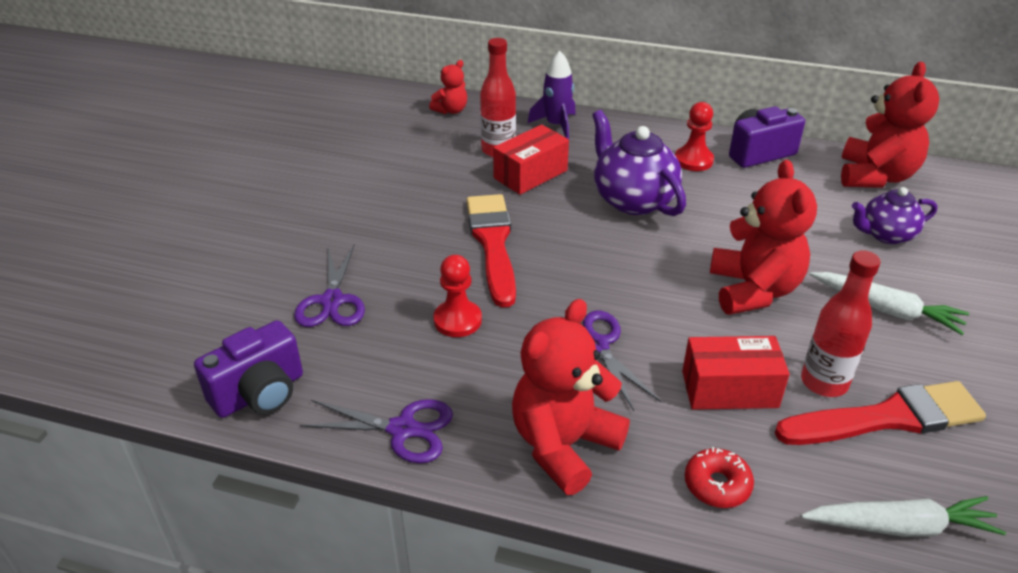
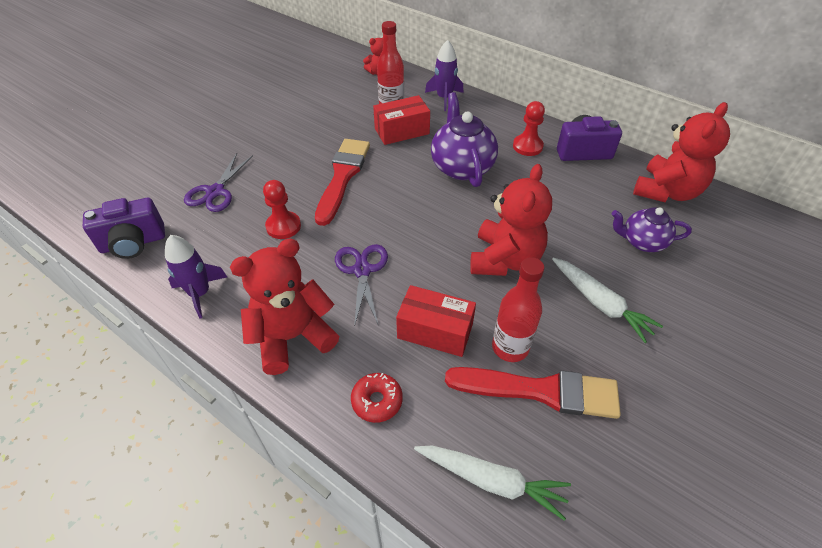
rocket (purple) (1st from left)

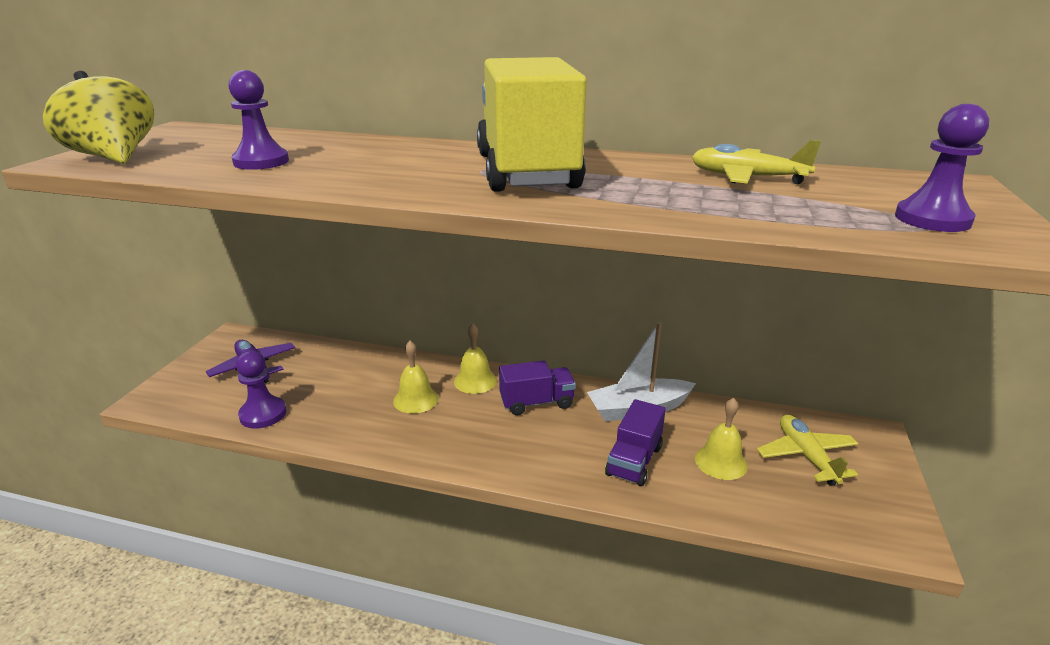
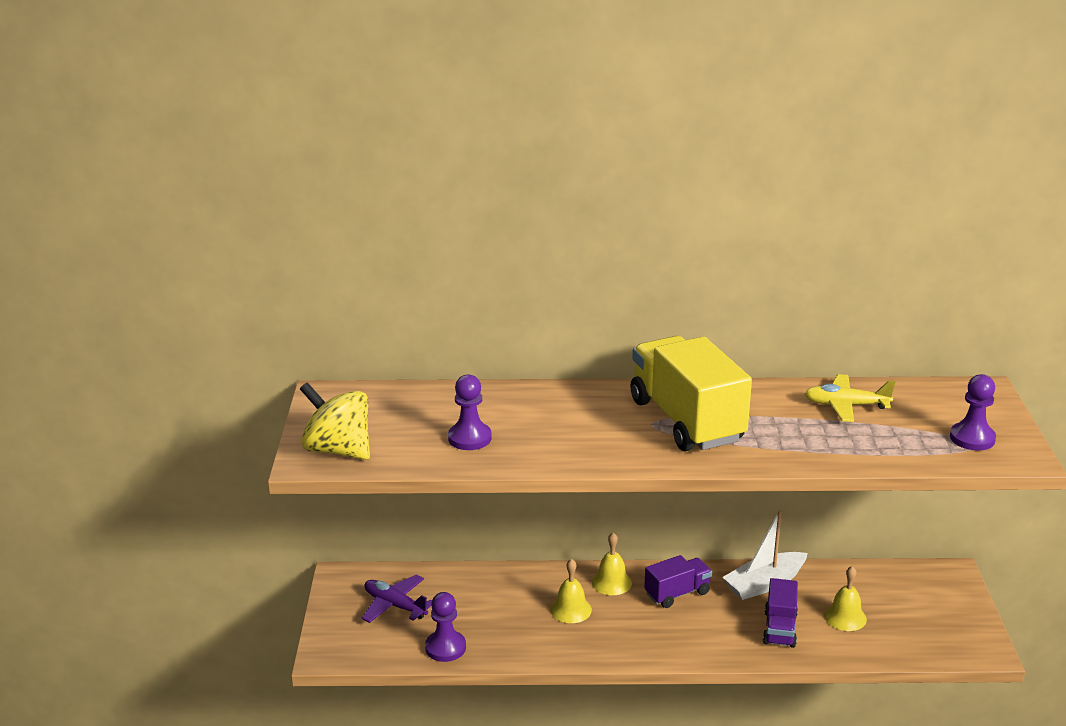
plane (yellow) (2nd from left in the first image)

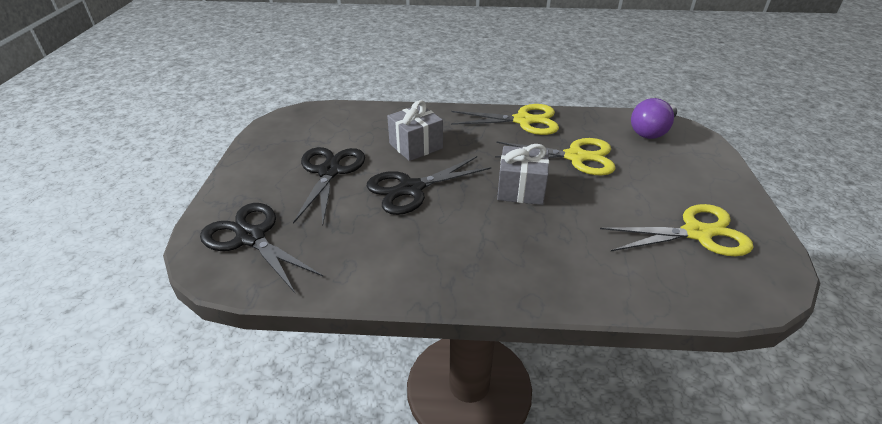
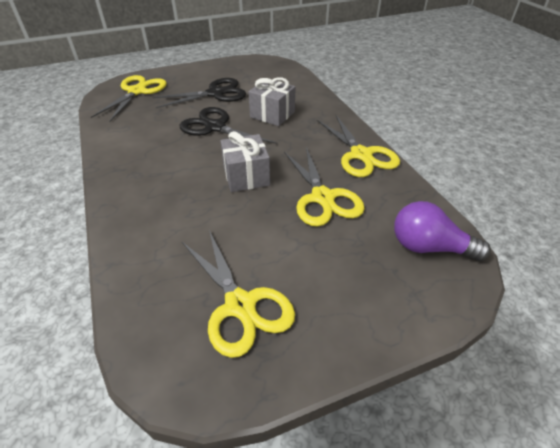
scissors (yellow) (1st from left)

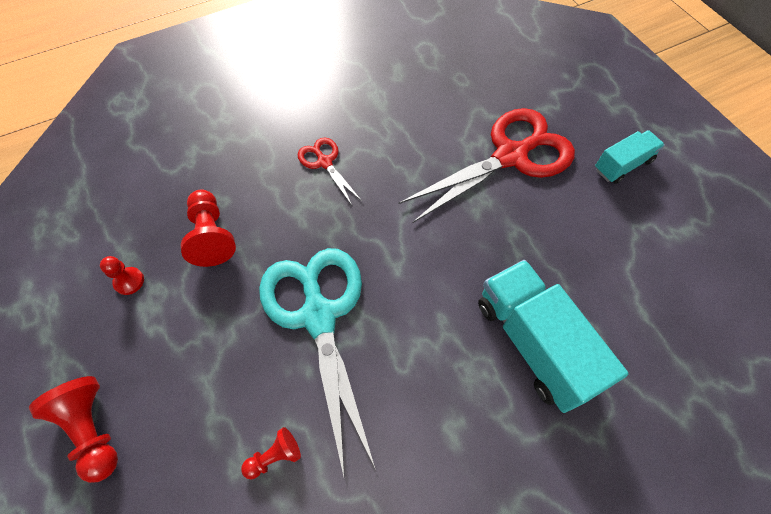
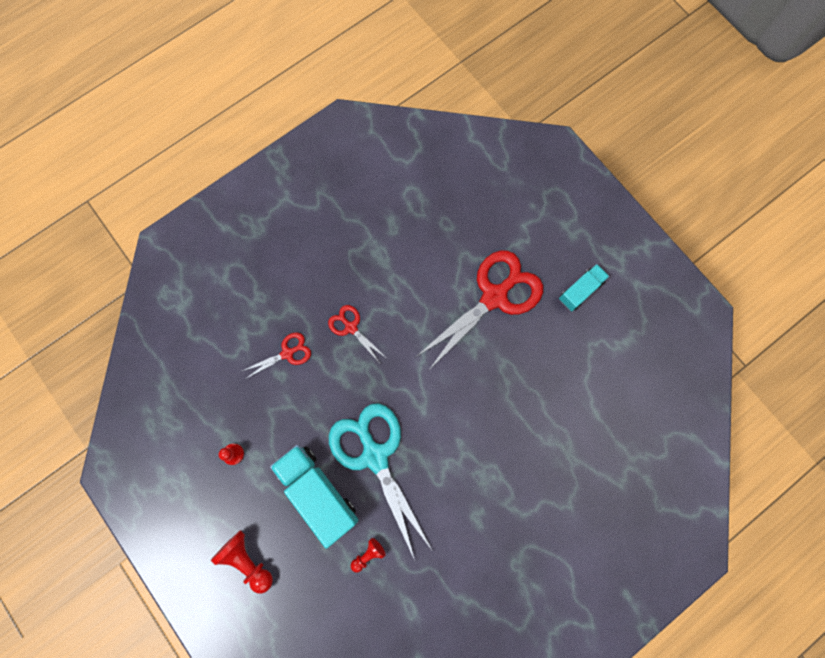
pawn (red) (3rd from left in the first image)
scissors (red) (1st from left)
truck (turquoise) (1st from left)

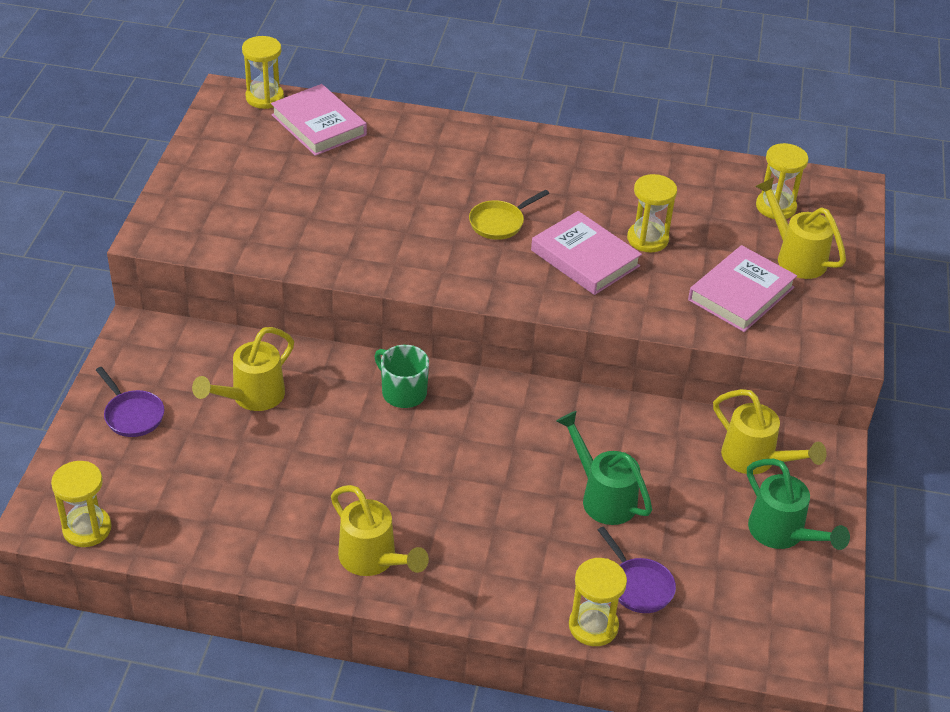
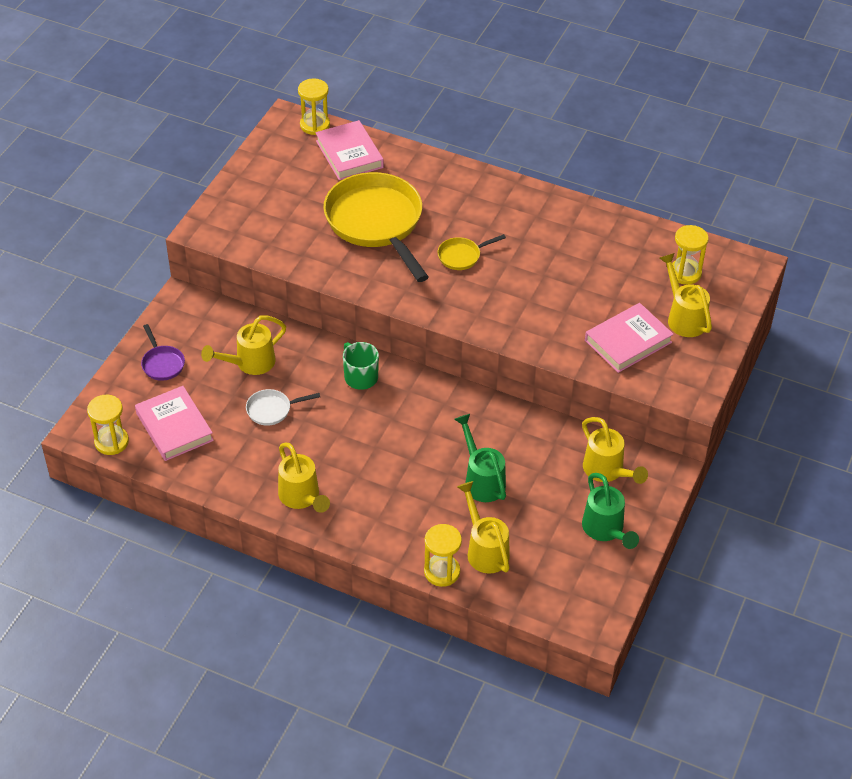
hourglass (yellow) (4th from left in the first image)
pan (white)
pan (yellow) (1st from left)
book (pink) (1st from left)
watering can (yellow) (3rd from left)

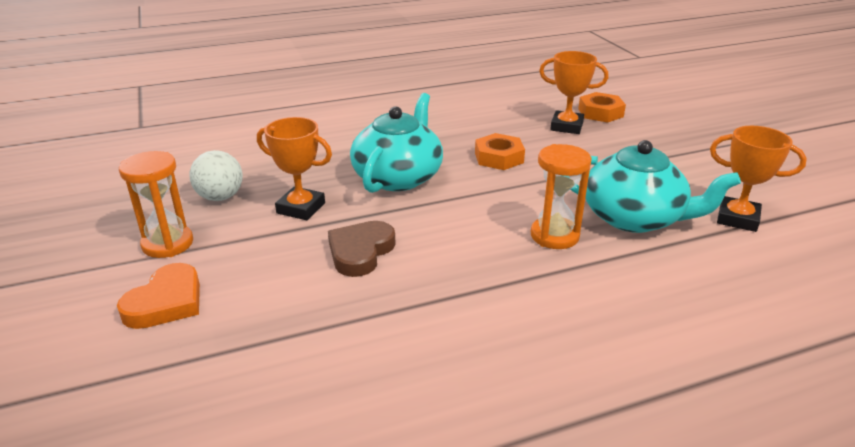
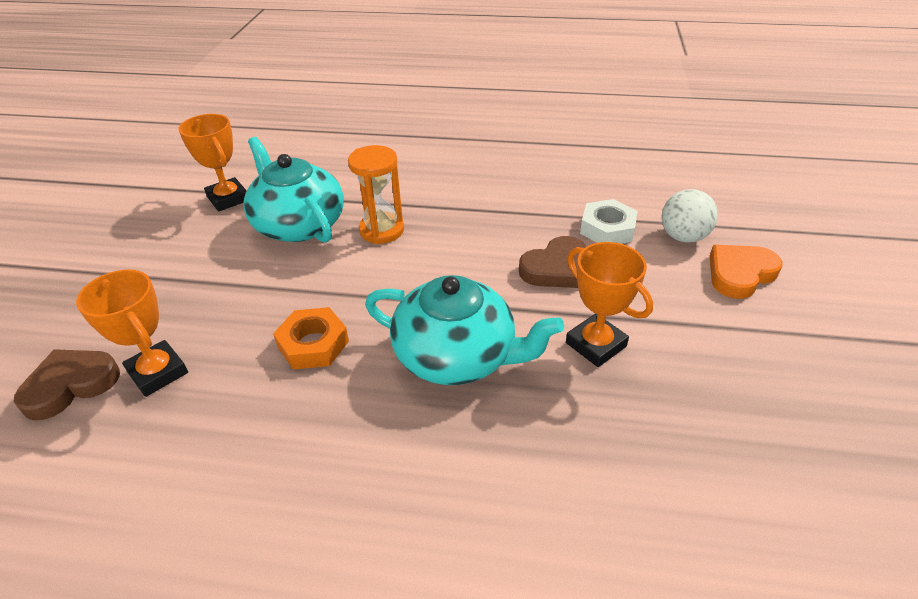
hourglass (orange) (1st from left in the first image)
nut (white)
ball (white)
heart (brown) (1st from left)
teapot (turquoise) (2nd from left)

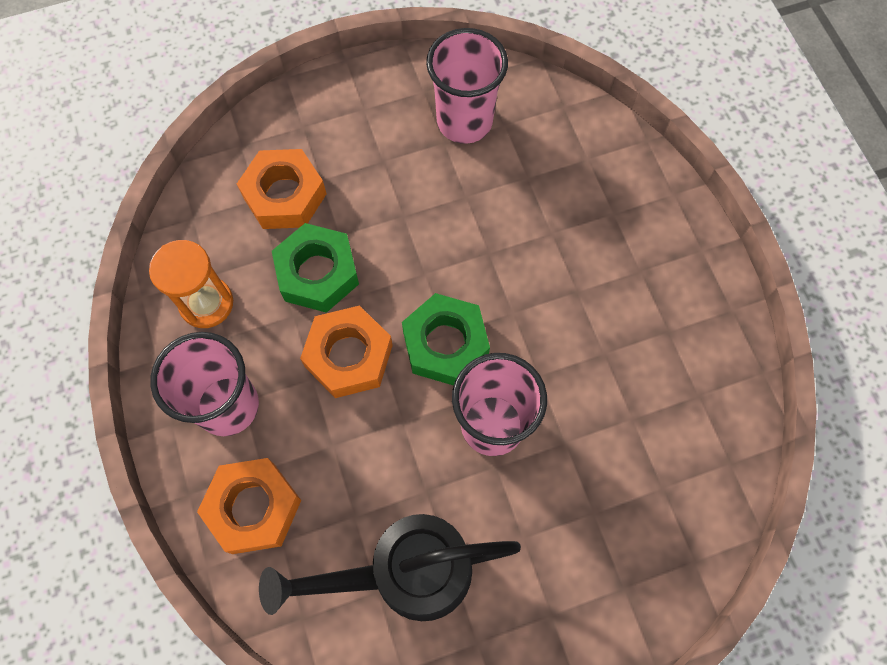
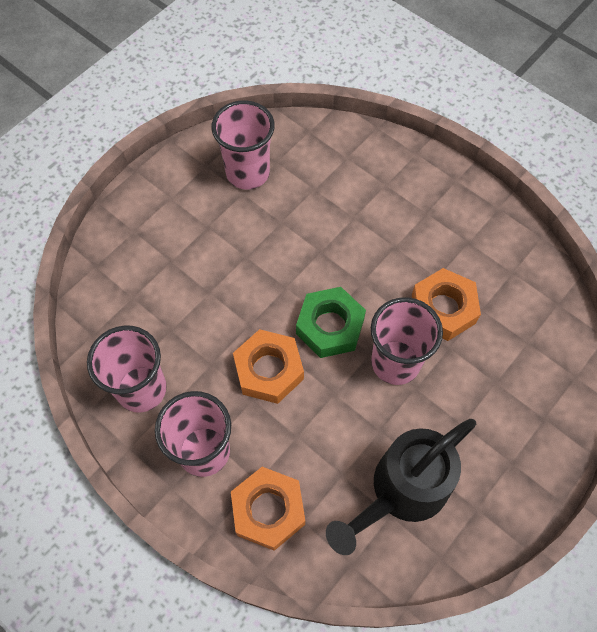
nut (green) (1st from left in the first image)
nut (orange) (3rd from left)
cup (pink) (1st from left)

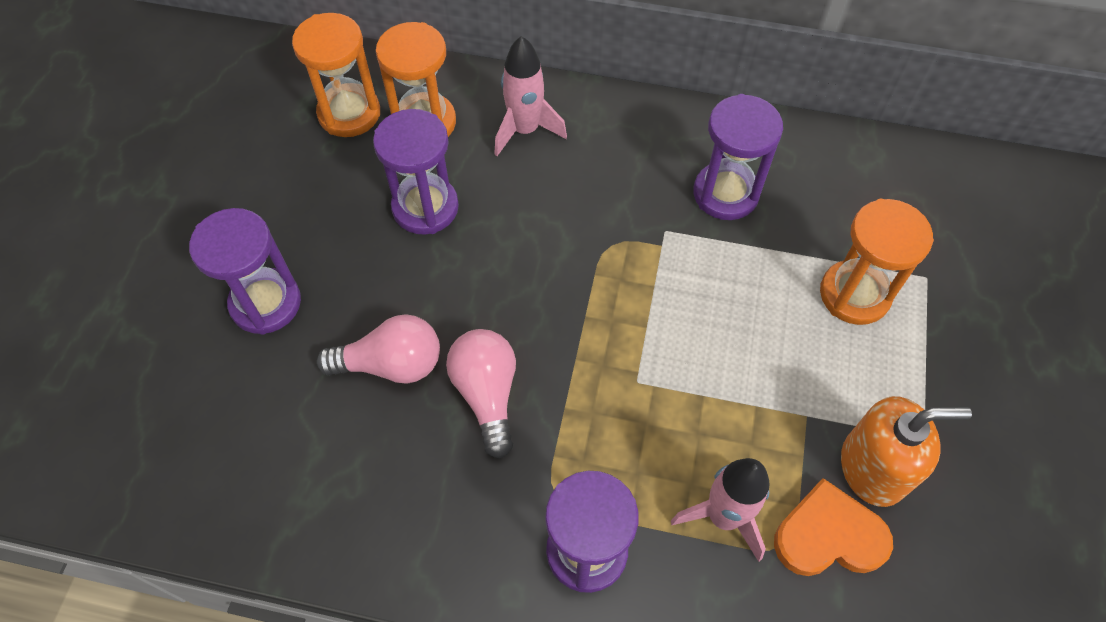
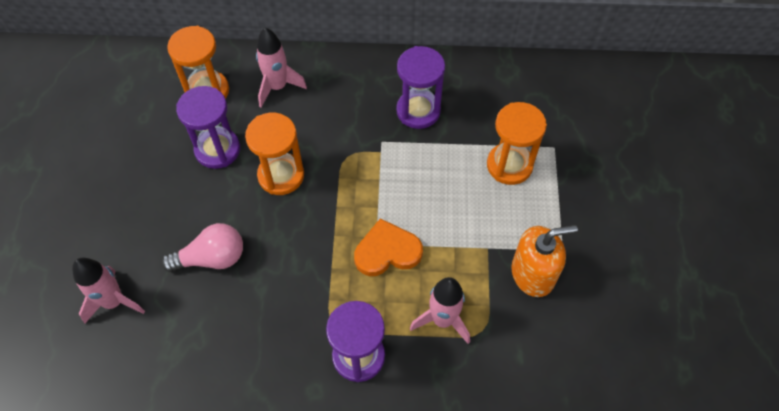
hourglass (purple) (1st from left in the first image)
light bulb (pink) (2nd from left in the first image)
rocket (pink) (1st from left)
hourglass (orange) (2nd from left)
heart (orange)

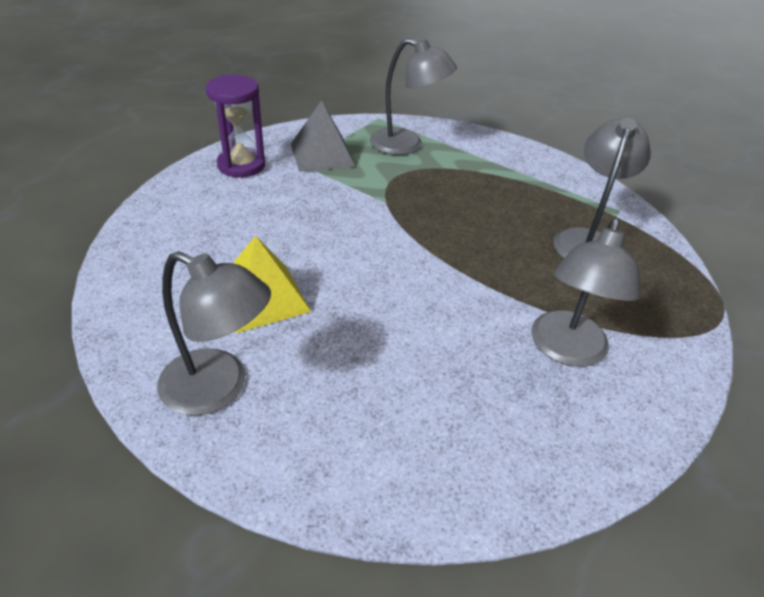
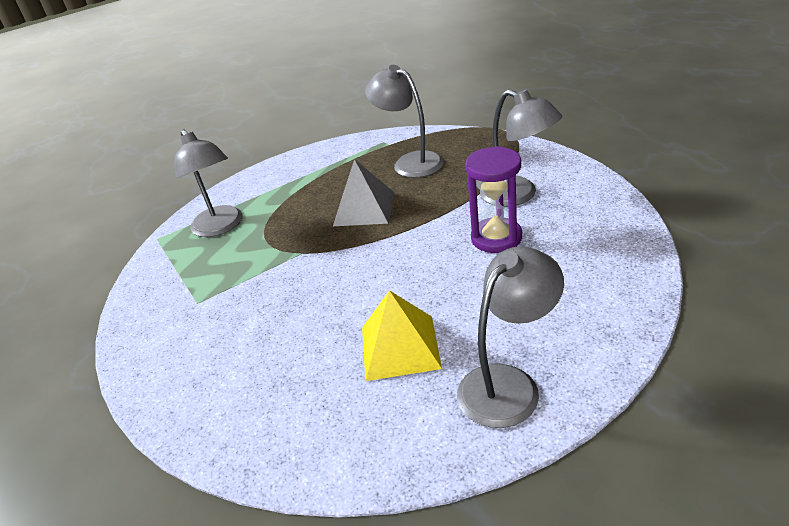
hourglass (purple)
pyramid (grey)
lamp (grey) (1st from left)

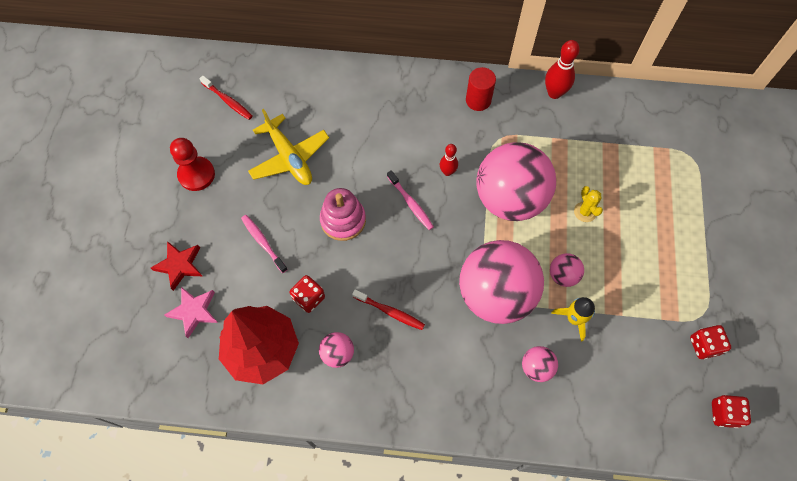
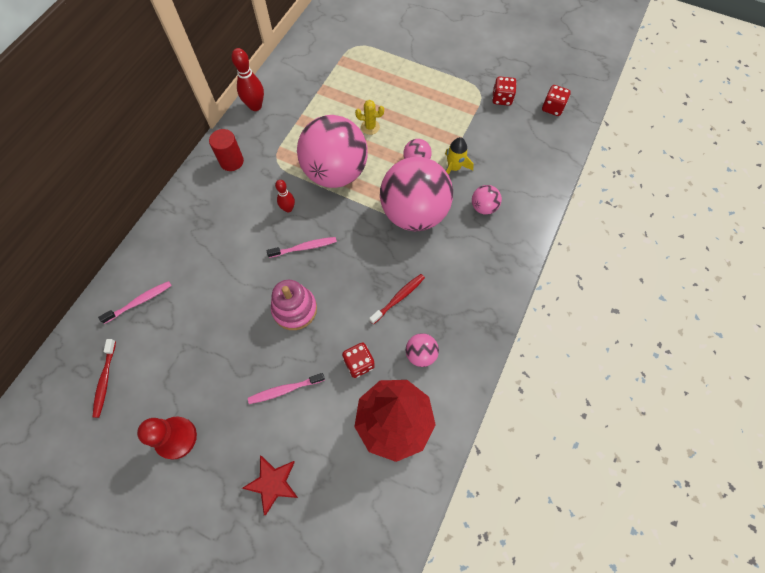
star (pink)
plane (yellow)
toothbrush (pink) (1st from left)
toothbrush (red) (1st from left)

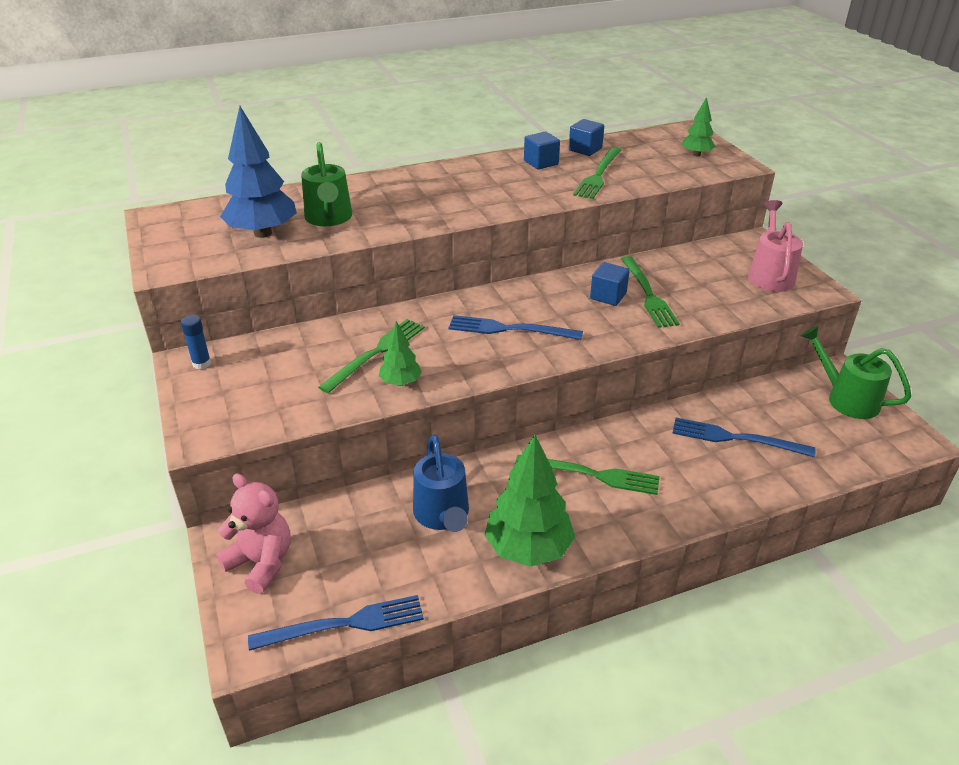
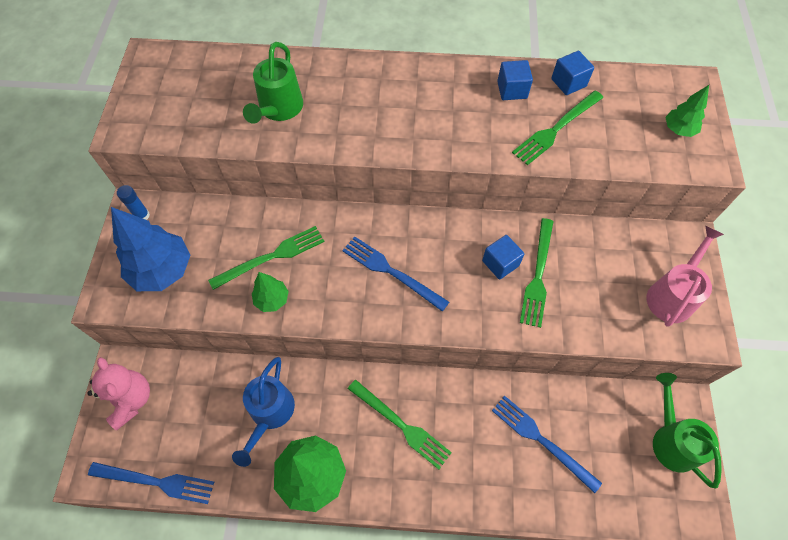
tree (blue)

